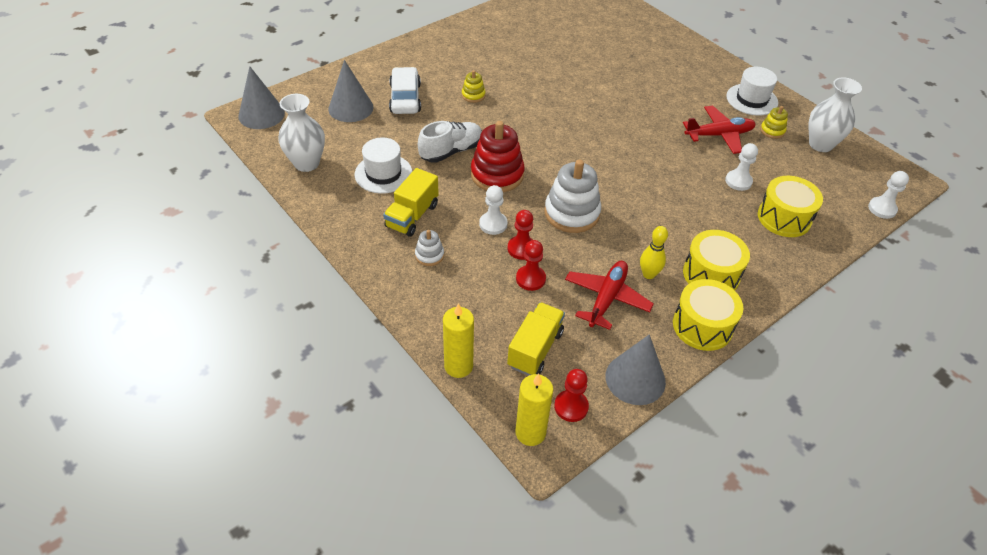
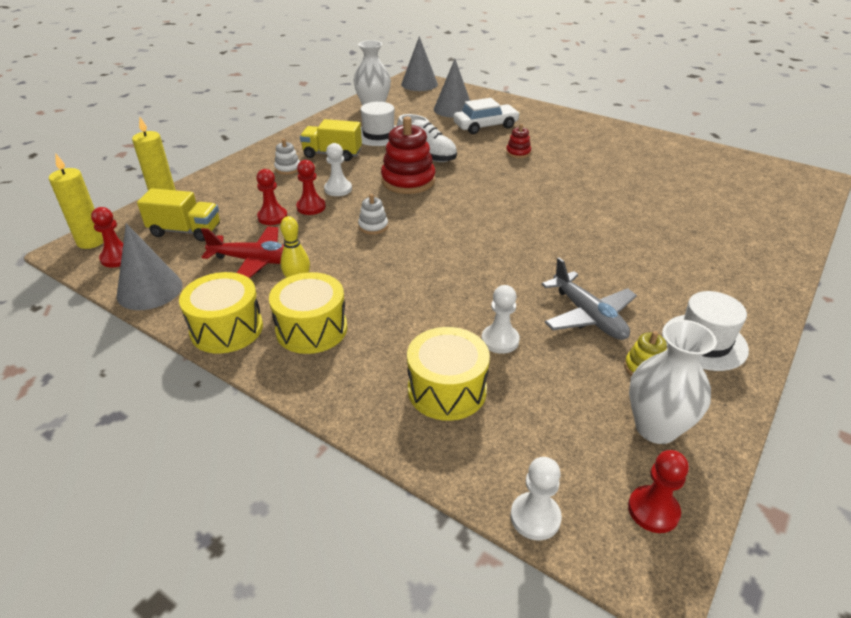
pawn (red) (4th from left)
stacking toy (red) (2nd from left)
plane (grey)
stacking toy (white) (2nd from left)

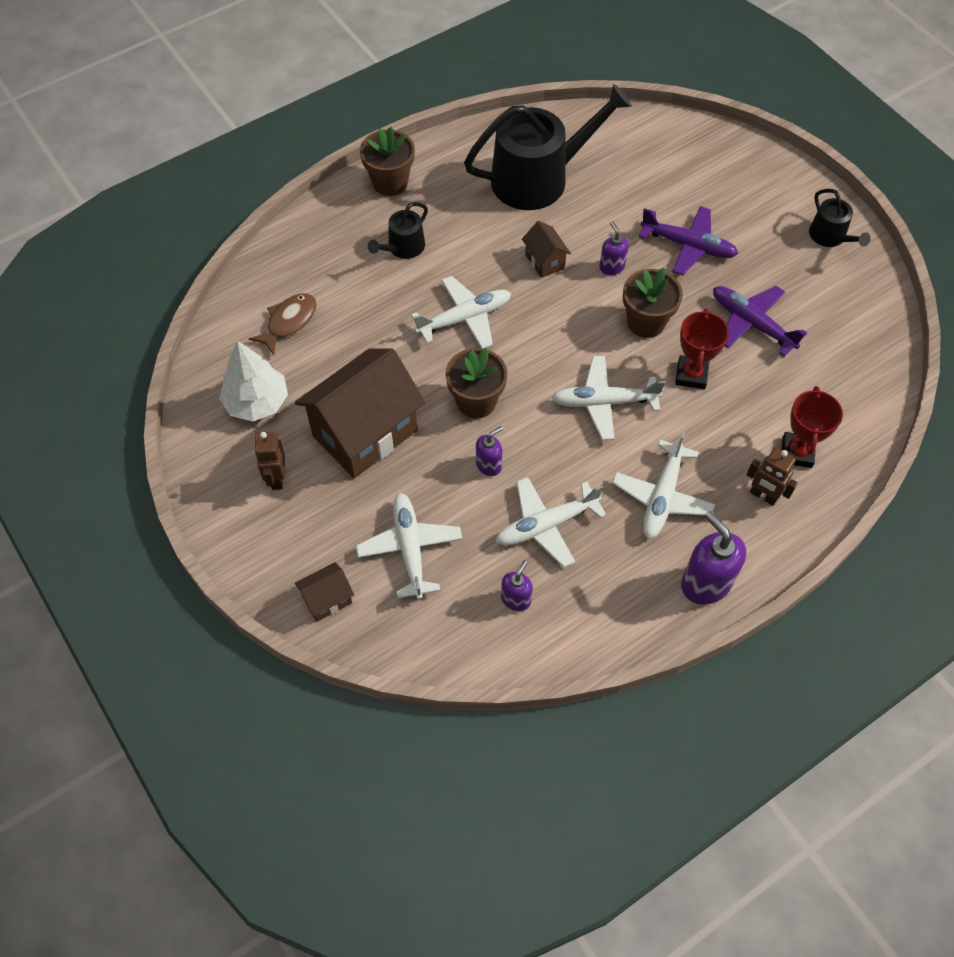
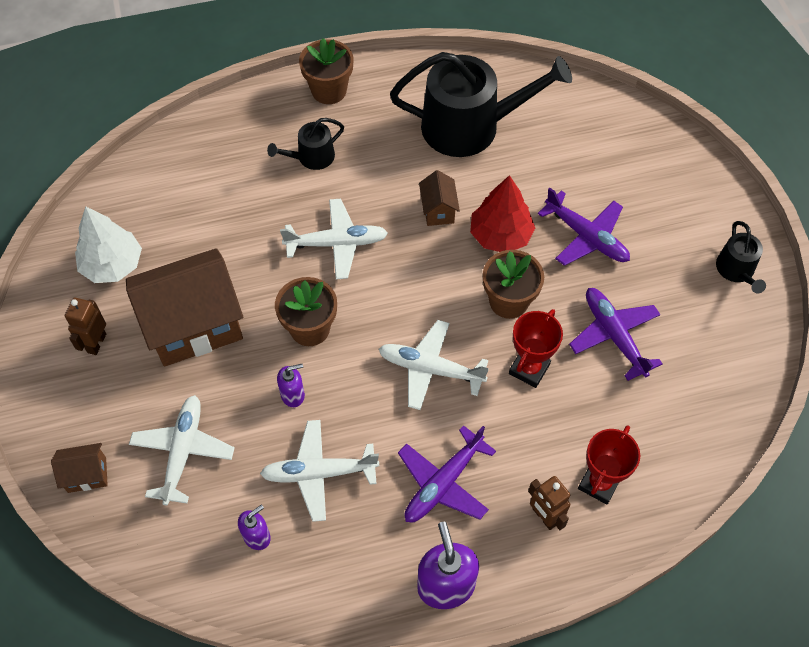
fish (brown)
tree (red)
plane (purple) (1st from left)

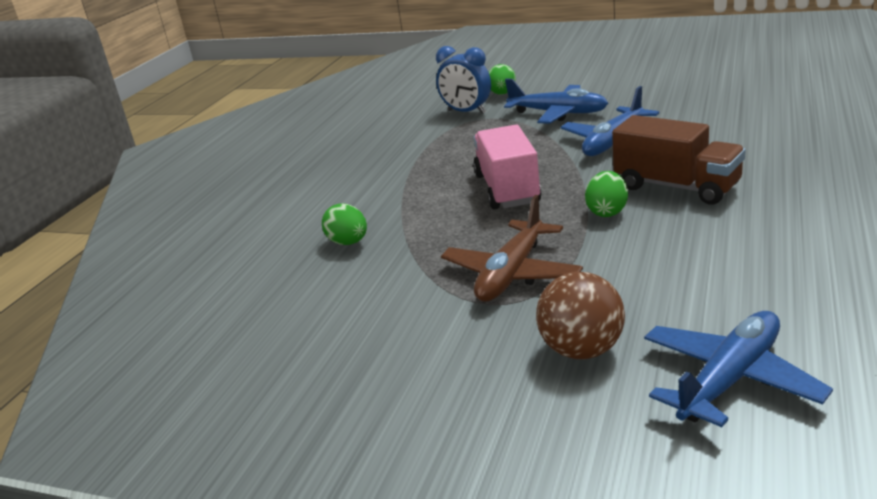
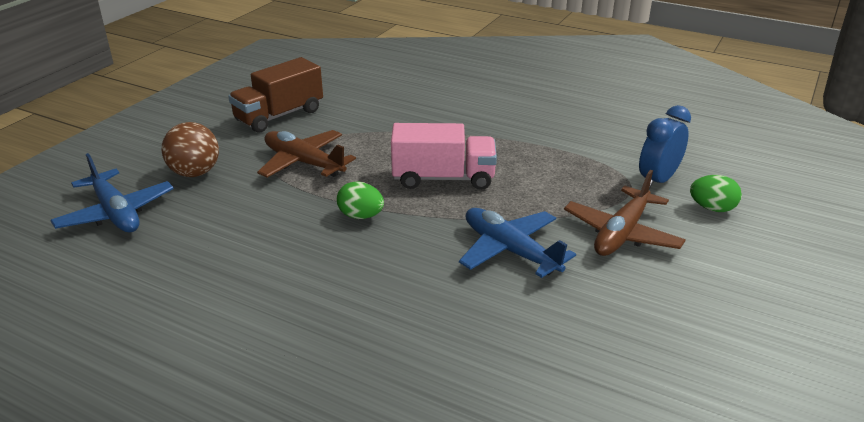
egg (green) (1st from left in the first image)
truck (brown)
plane (brown) (2nd from left)

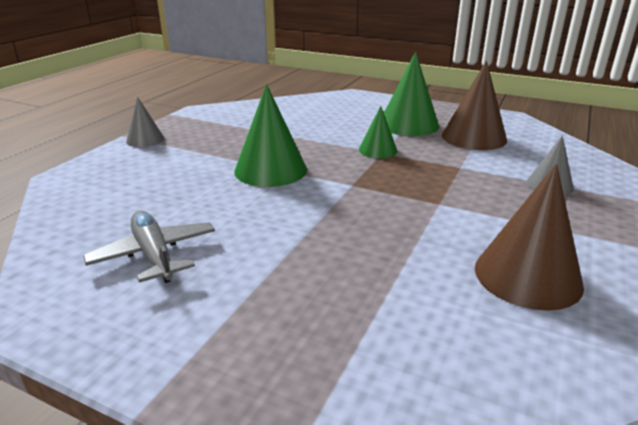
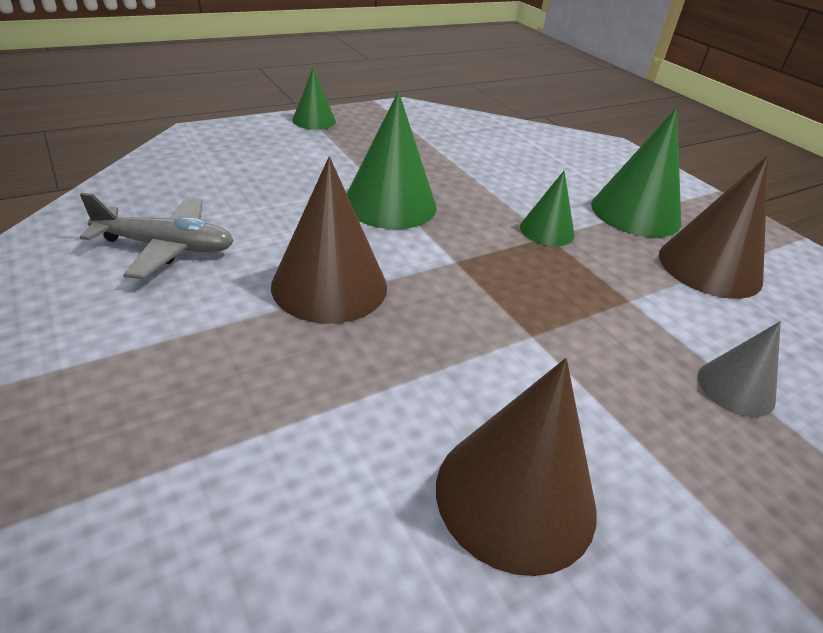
cone (brown) (1st from left)
cone (green) (1st from left)
plane (grey)

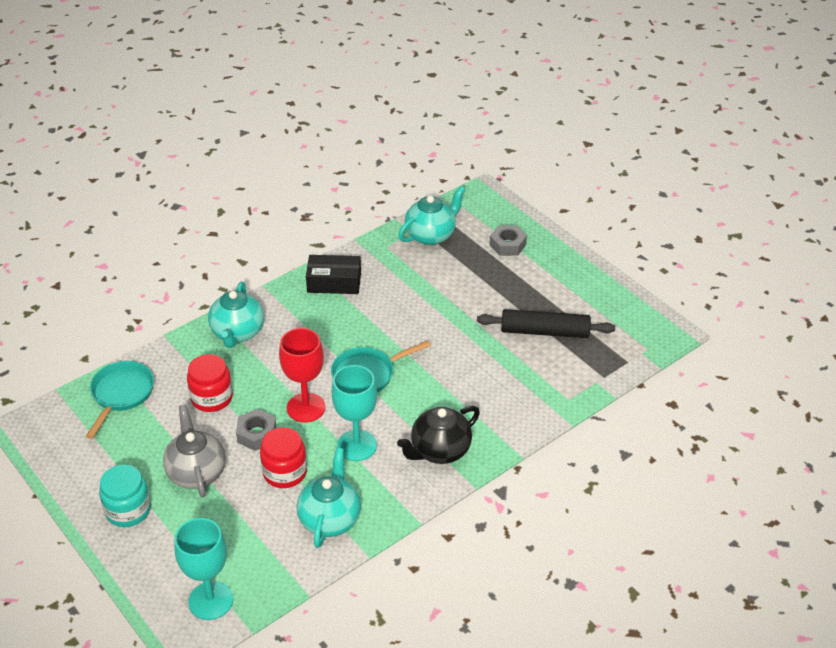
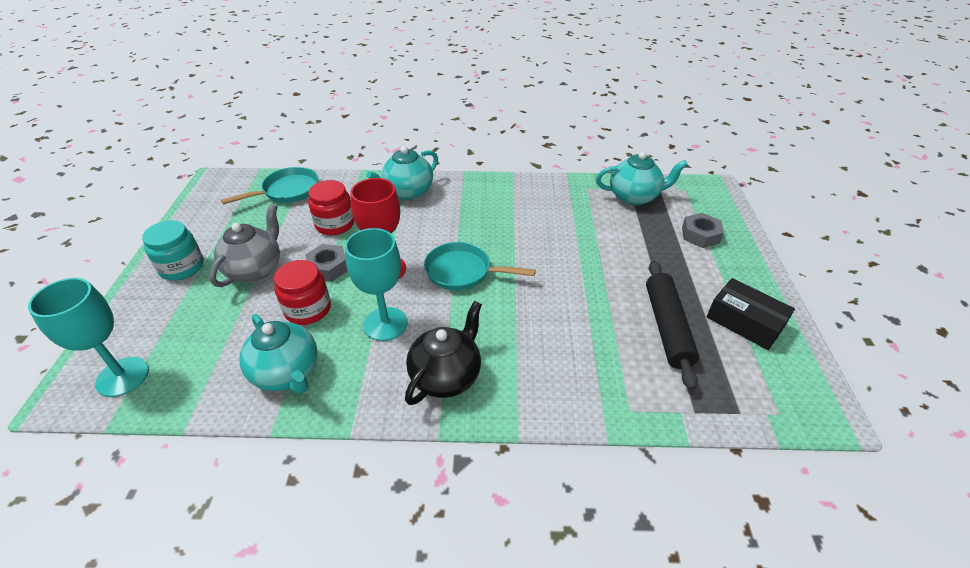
box (black)
teapot (turquoise) (1st from left)
teapot (black)
rolling pin (black)

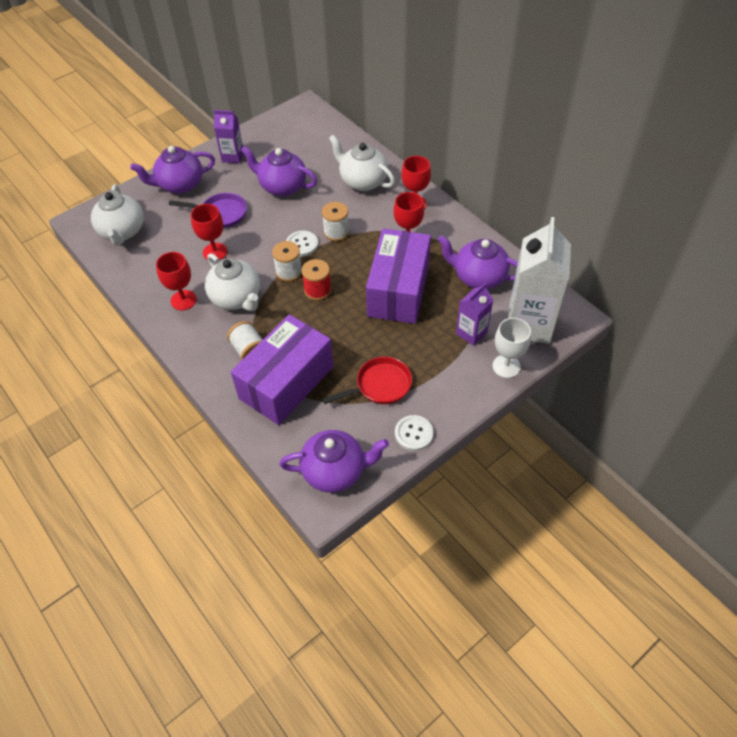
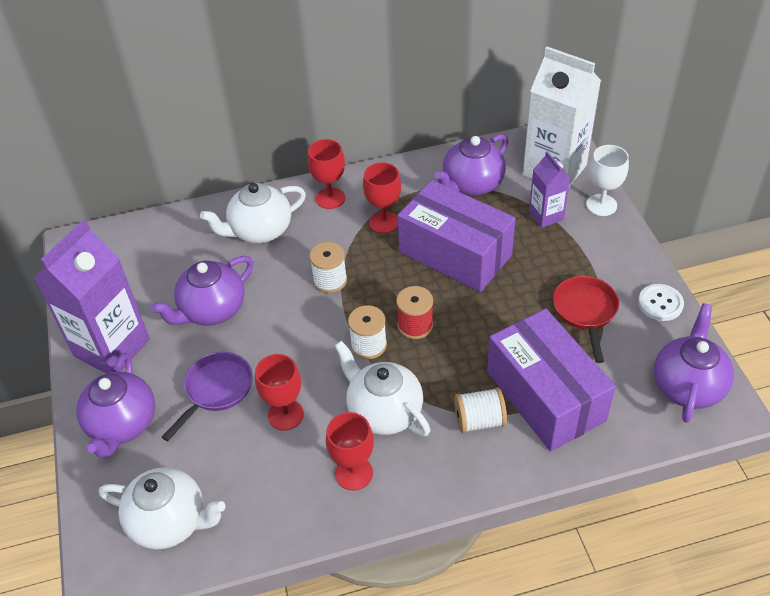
button (white) (1st from left in the first image)
teapot (white) (3rd from left)
carton (purple) (1st from left)

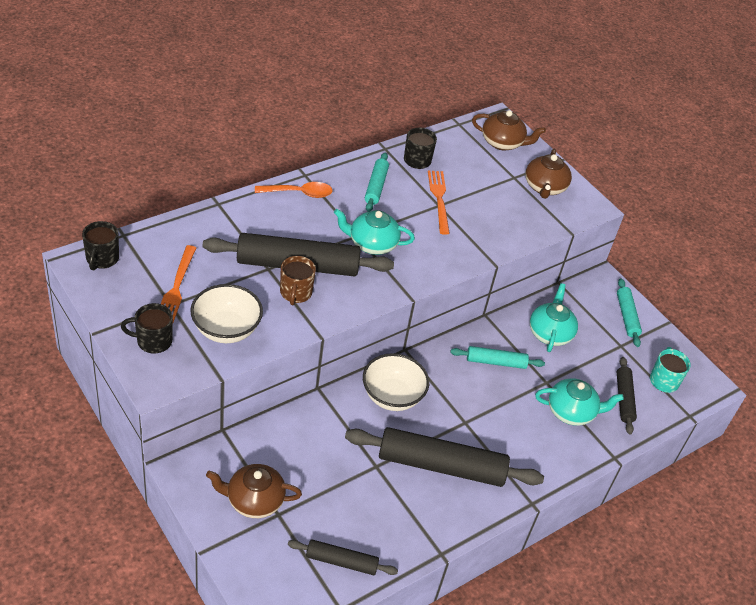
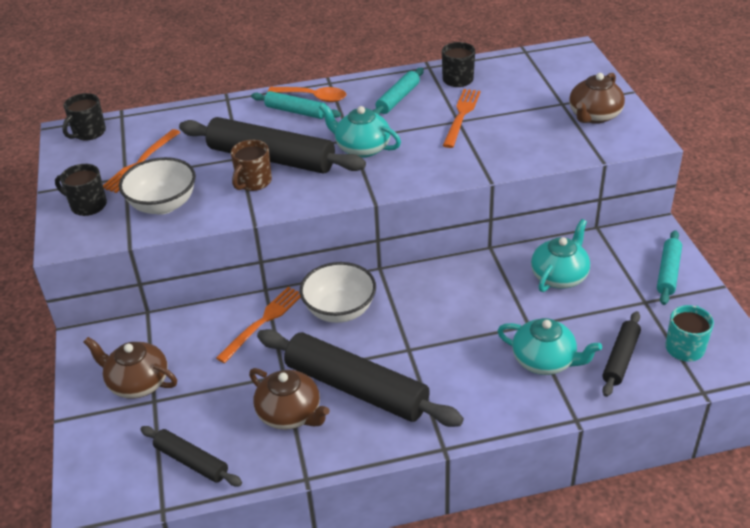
fork (orange) (2nd from left)
rolling pin (turquoise) (1st from left)
teapot (brown) (2nd from left)

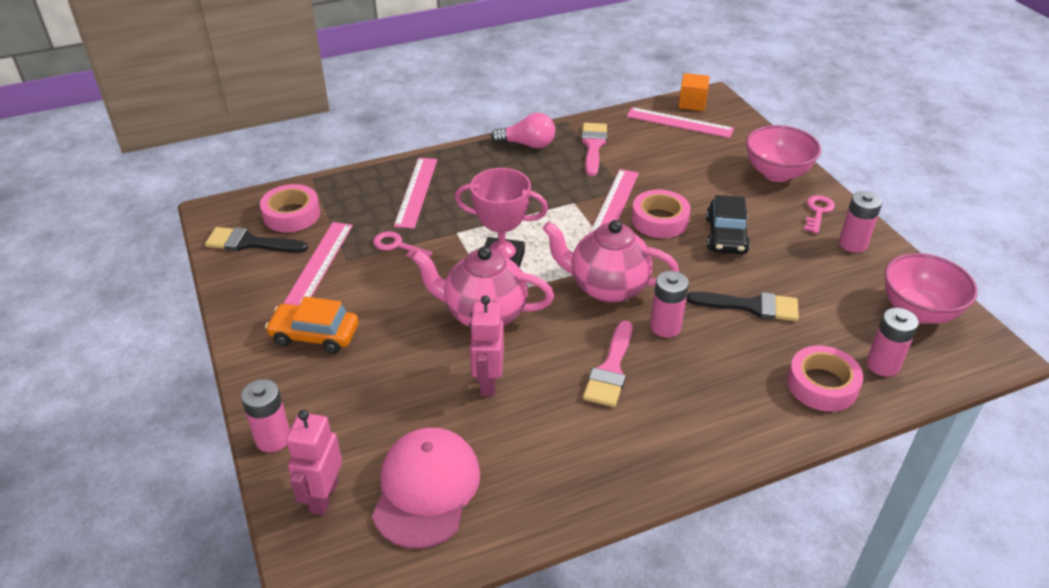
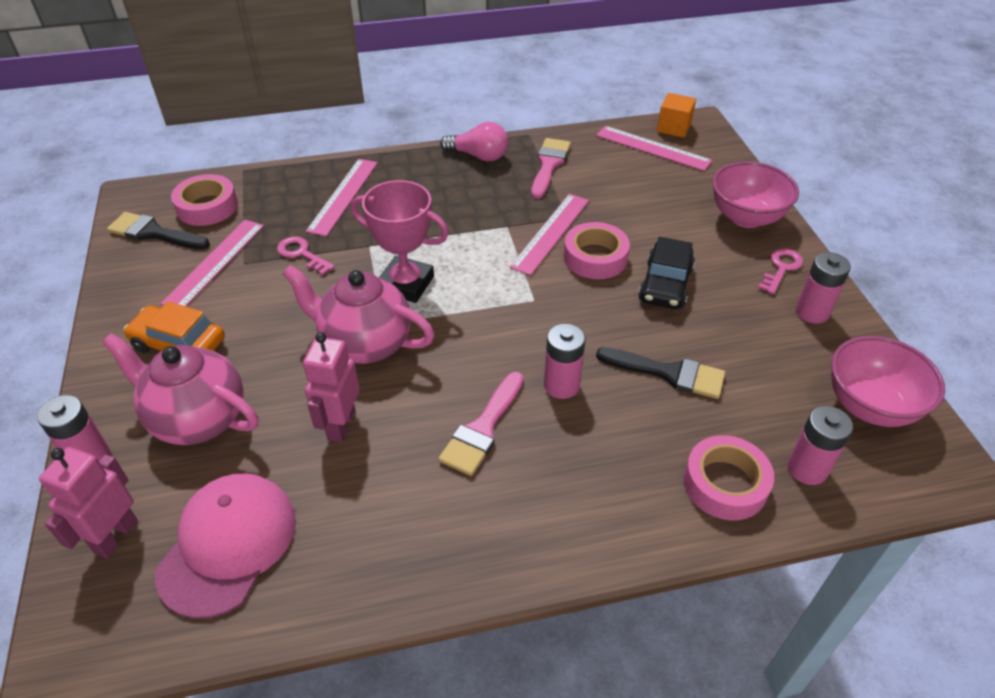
teapot (pink) (1st from left)

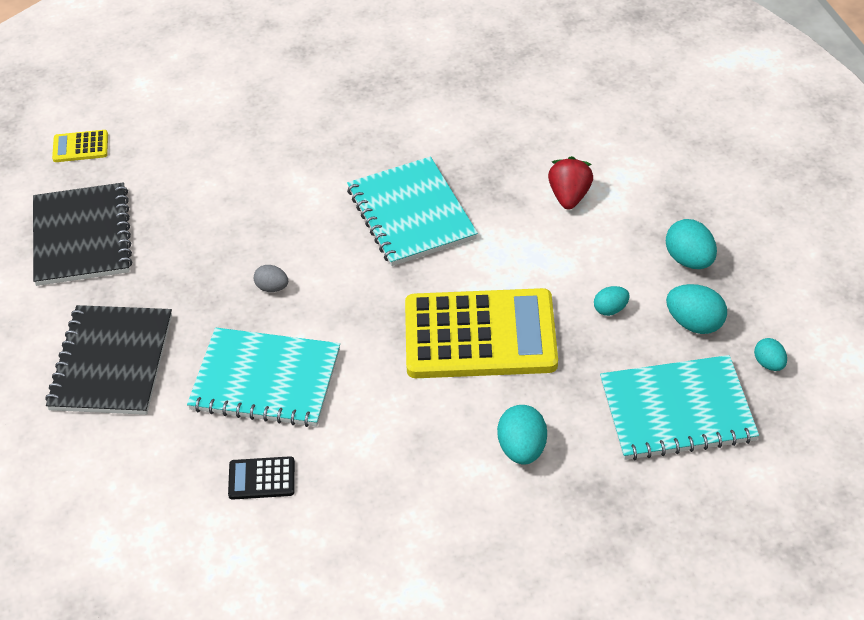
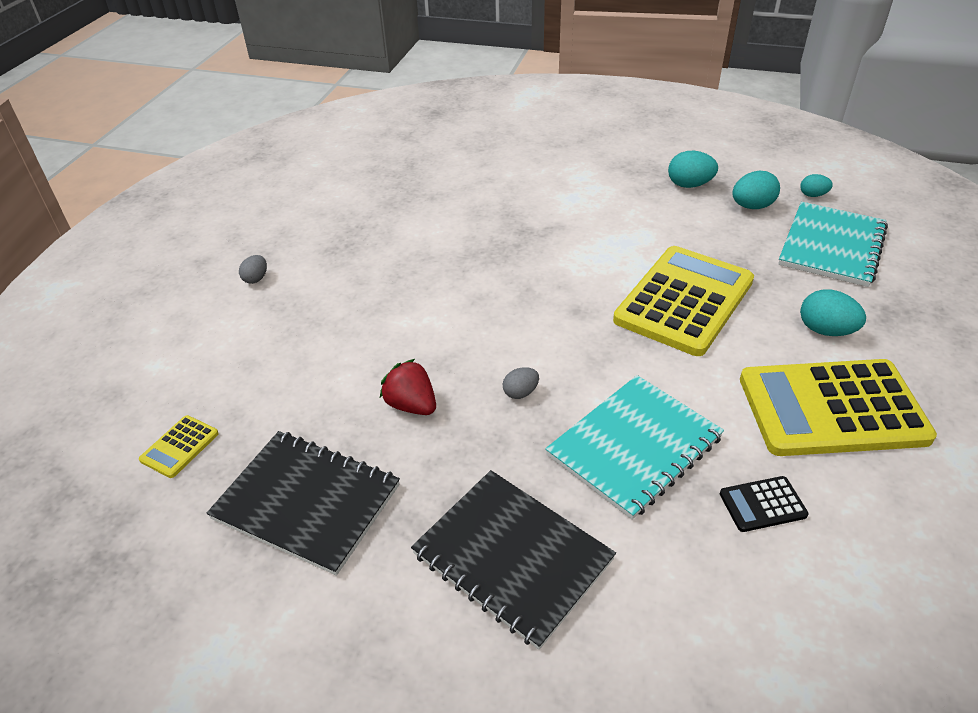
notebook (turquoise) (2nd from left in the first image)
egg (turquoise) (2nd from left in the first image)
egg (grey) (1st from left)
calculator (yellow) (3rd from left)
strawberry (red)
calculator (black)

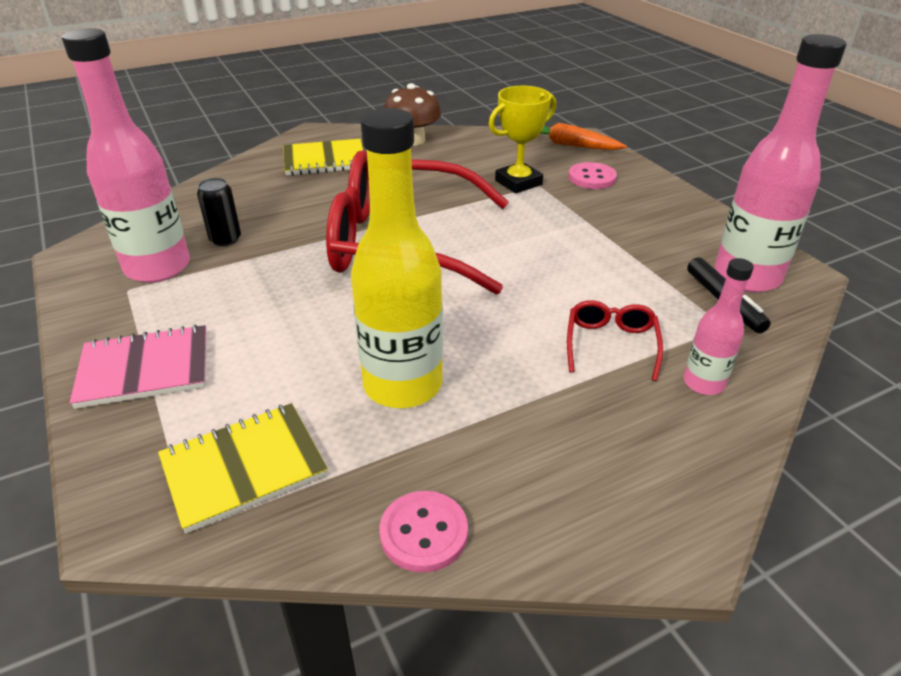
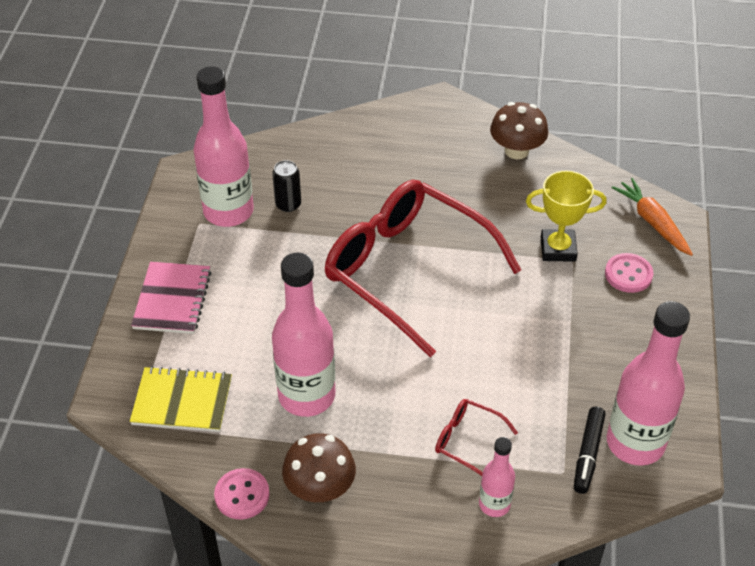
notebook (yellow) (2nd from left in the first image)
mushroom (brown) (1st from left)
bottle (pink) (2nd from left)
notebook (pink)
glasses (red) (2nd from left)

